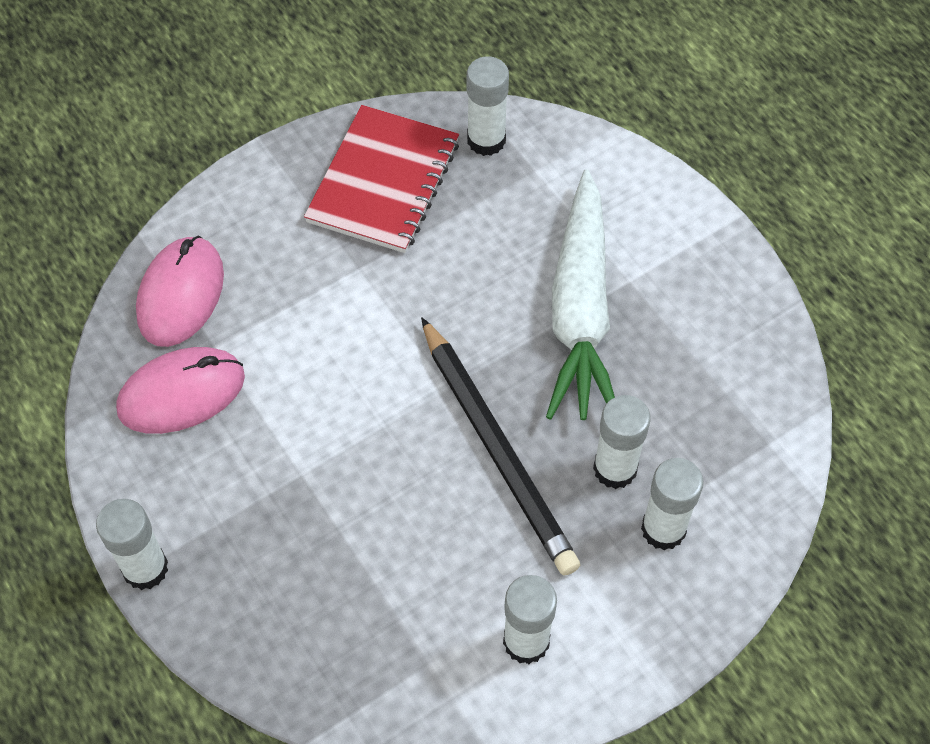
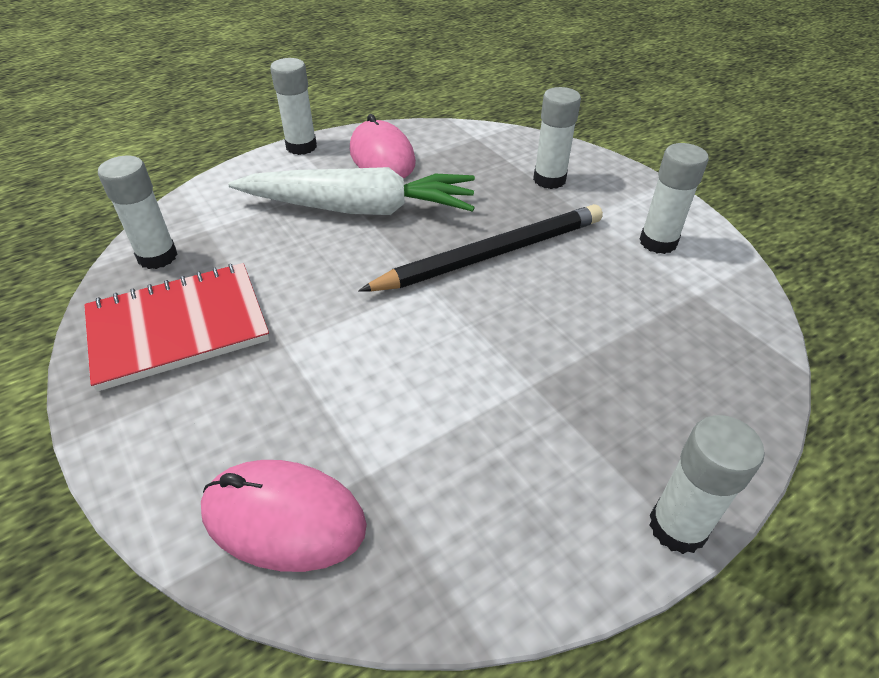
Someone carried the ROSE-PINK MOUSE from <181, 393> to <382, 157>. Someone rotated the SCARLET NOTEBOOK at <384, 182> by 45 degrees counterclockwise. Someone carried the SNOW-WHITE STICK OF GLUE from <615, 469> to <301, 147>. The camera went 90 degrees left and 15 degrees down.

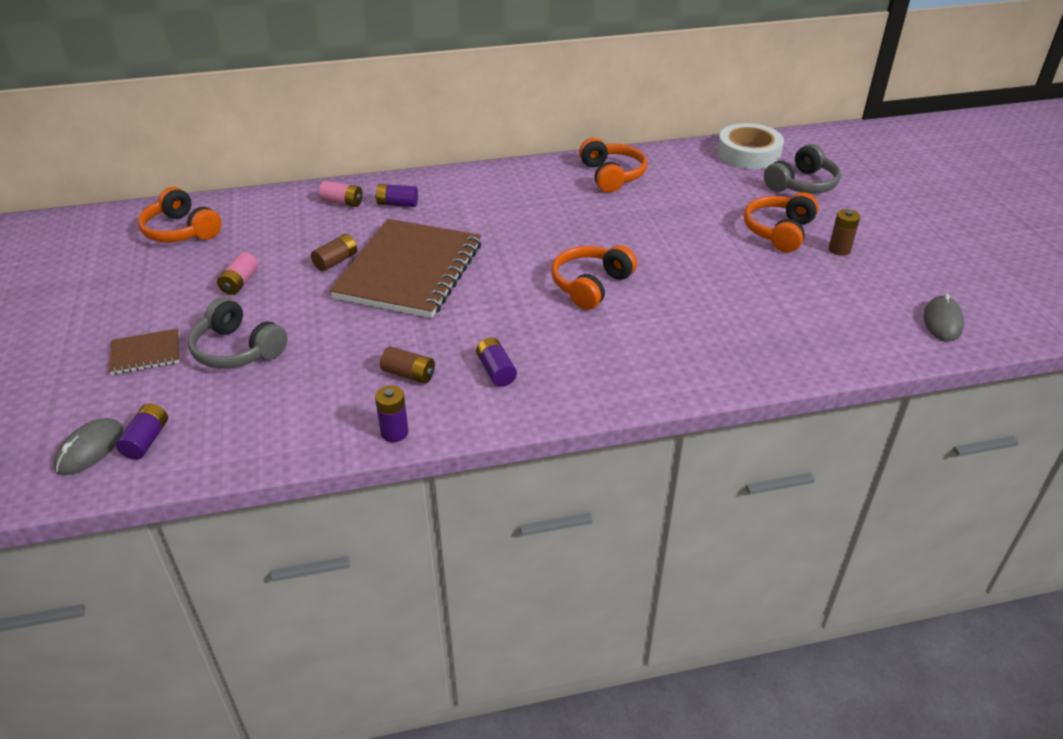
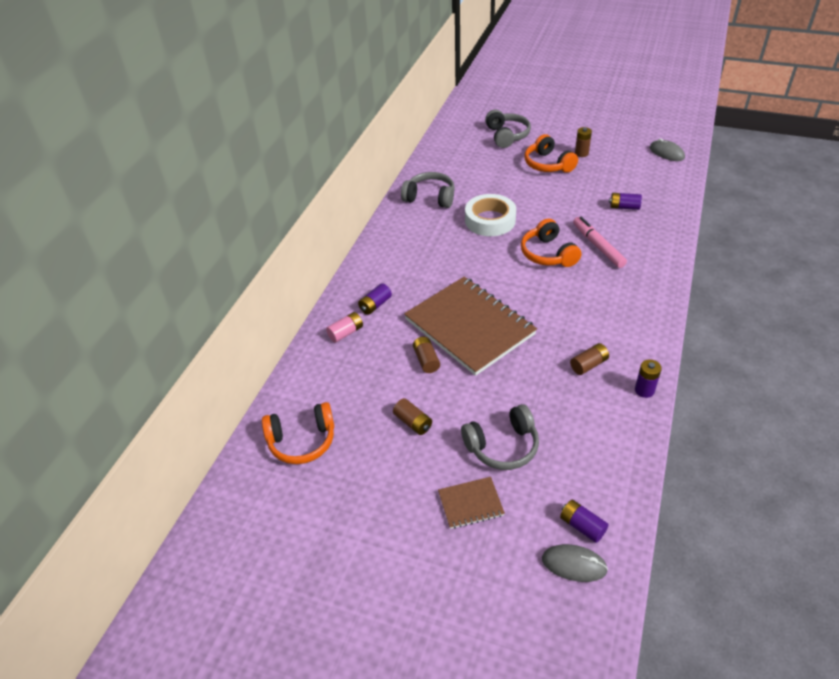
Someone rotated the GREY MOUSE at <90, 449> by 45 degrees counterclockwise. Someone rotated the RUSSET NOTEBOOK at <146, 353> by 60 degrees clockwise. Someone repainted the ROSE-PINK POWER CELL at <240, 283>, which became the RUSSET POWER CELL at <413, 422>. Someone carried the PURPLE POWER CELL from <496, 371> to <624, 207>. Someone repainted the BRIGHT ORANGE HEADPHONES at <612, 175>, which became the GREY HEADPHONES at <430, 197>. Someone carried the SNOW-WHITE STICKY TAPE from <748, 153> to <490, 220>. Someone put down the ROSE-PINK FELT PEN at <598, 246>. The camera went 55 degrees left and 5 degrees up.

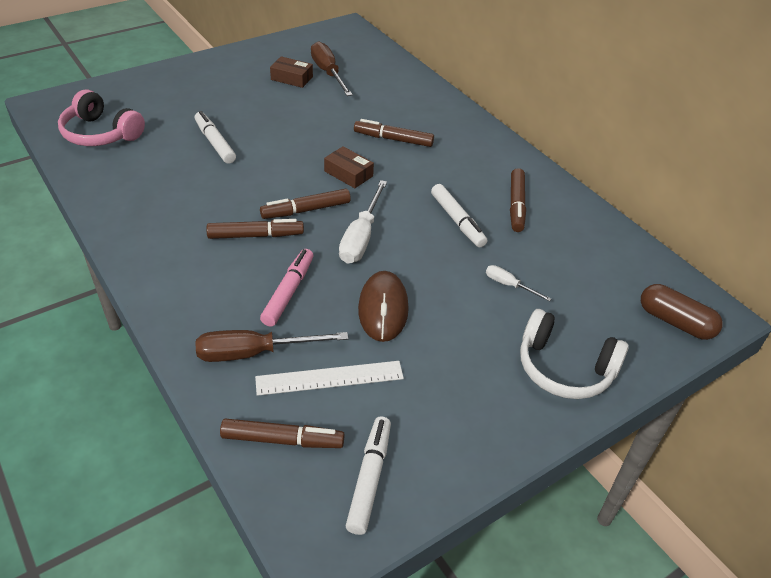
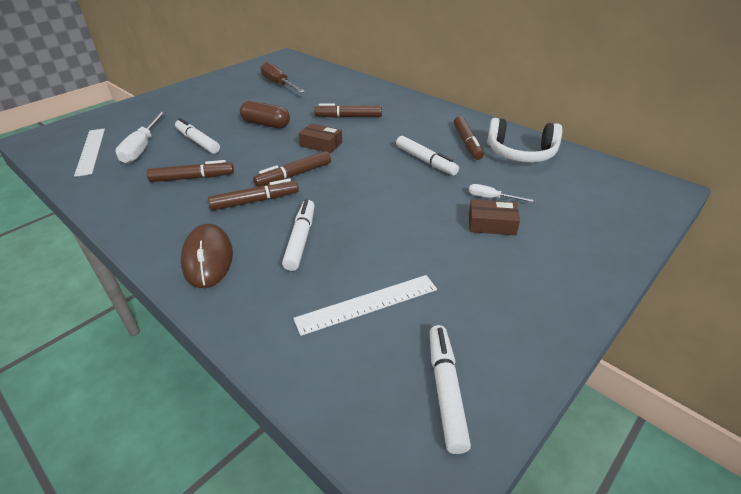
Someone swapped the ROSE-PINK HEADPHONES at <100, 134> for the SNOW-WHITE RULER at <91, 151>. Someone took away the RUSSET HAND SCREWDRIVER at <254, 353>. Someone carried the RUSSET FELT PEN from <282, 440> to <192, 178>. Someone repainted the ROSE-PINK FELT PEN at <289, 292>, which became the SNOW-WHITE FELT PEN at <301, 239>. Someone carried the RUSSET PARCEL from <291, 78> to <492, 224>. Someone carried the SNOW-WHITE HAND SCREWDRIVER from <361, 237> to <142, 148>. Someone carried the RUSSET MOUSE from <383, 309> to <208, 258>. Someone carried the SNOW-WHITE HEADPHONES from <564, 368> to <521, 153>. Someone carried the RUSSET PILL from <675, 322> to <266, 124>. The camera went 10 degrees left and 5 degrees down.

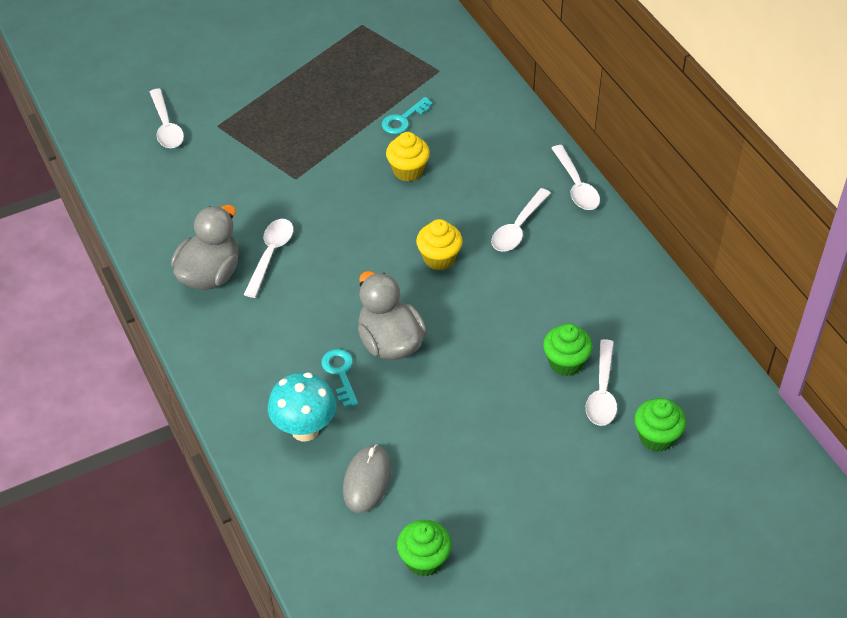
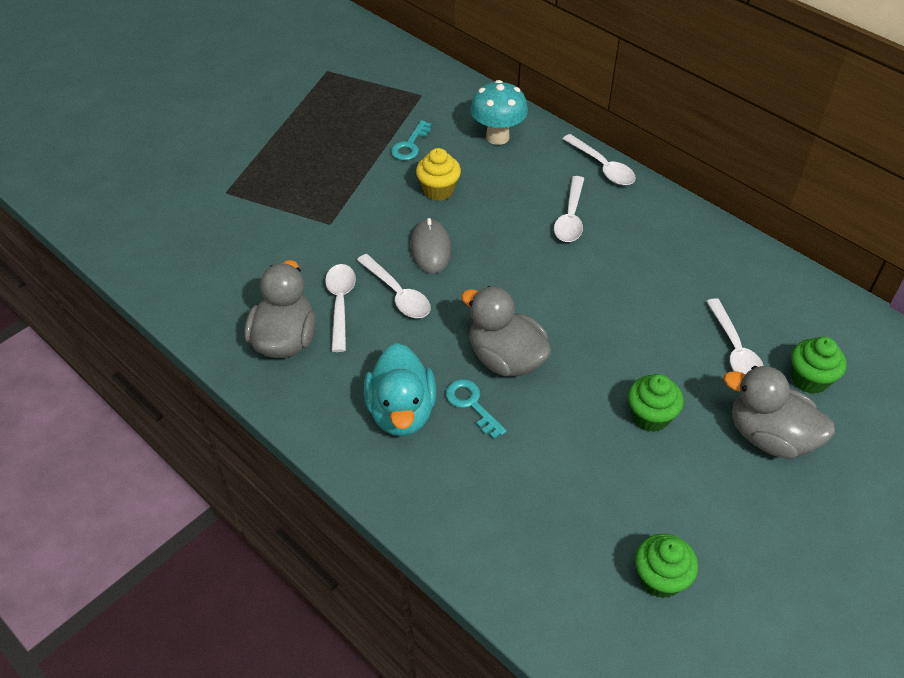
Someone carried the SNOW-WHITE SPOON from <166, 126> to <397, 294>. Someone carried the AQUA MUSHROOM from <305, 429> to <497, 137>. Someone carried the GREY MOUSE from <367, 480> to <430, 248>. Someone took away the YELLOW MUFFIN at <439, 258>. Someone carried the GREEN MUFFIN from <565, 363> to <650, 416>. Someone put down the AQUA DUCK at <401, 412>. Someone put down the GREY DUCK at <769, 436>. The camera went 20 degrees left and 0 degrees up.

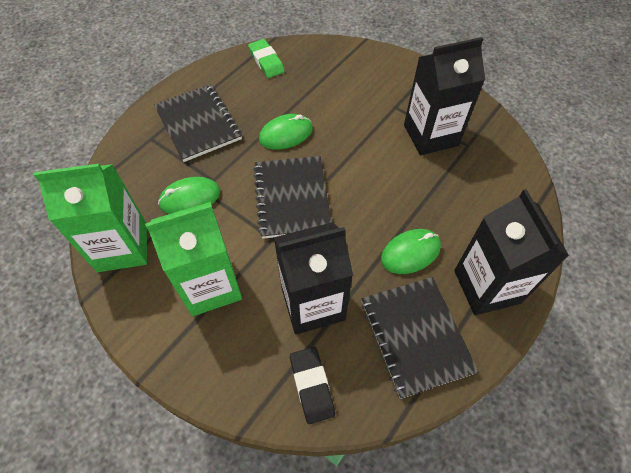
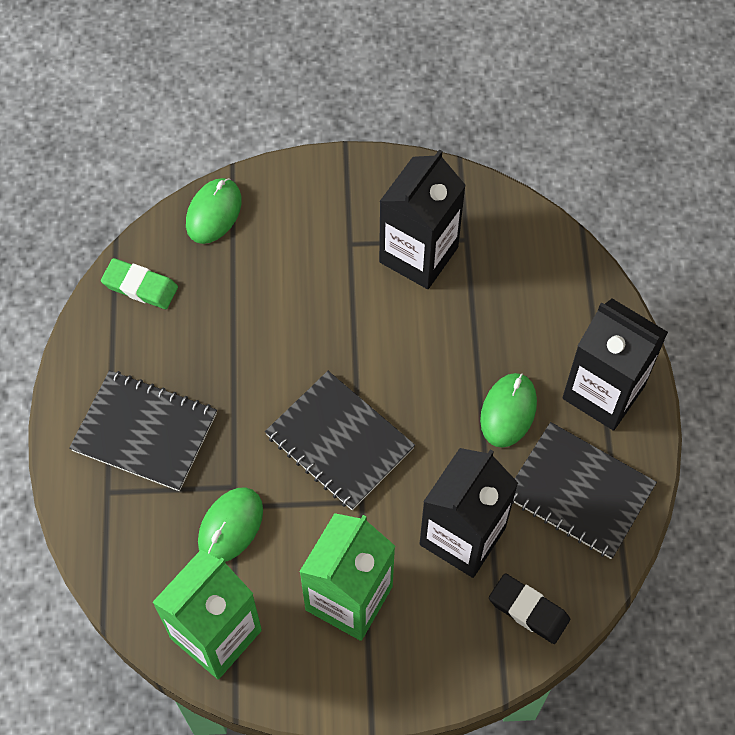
Someone carried the GREEN MOUSE from <286, 134> to <214, 213>. The camera went 40 degrees left and 5 degrees up.

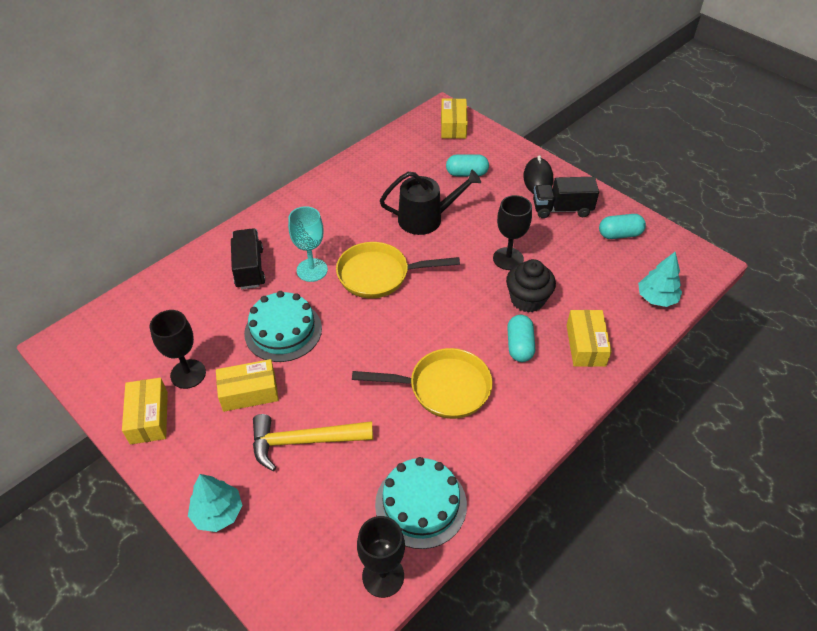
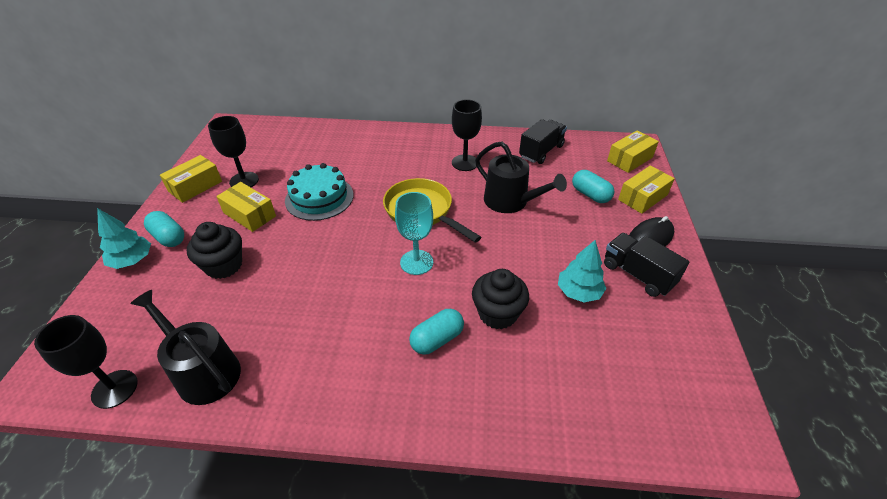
Someone carried the EBONY LORRY from <249, 268> to <541, 151>. Someone swapped the YELLOW HAMMER at <304, 441> for the EBONY MUFFIN at <224, 266>. Someone carried the AQUA GOBLET from <312, 270> to <416, 262>. Someone took away the YELLOW SKILLET at <443, 388>. Someone swapped the AQUA LAYER CAKE at <421, 504> for the EBONY SPRINKLING CAN at <204, 371>. Someone carried the EBONY GOBLET from <508, 259> to <465, 163>. Someone carried the YELLOW PARCEL from <585, 345> to <643, 197>. Someone carried the AQUA PILL from <619, 234> to <169, 237>. Someone carried the AQUA TREE from <656, 298> to <578, 292>. The camera went 50 degrees right and 5 degrees down.

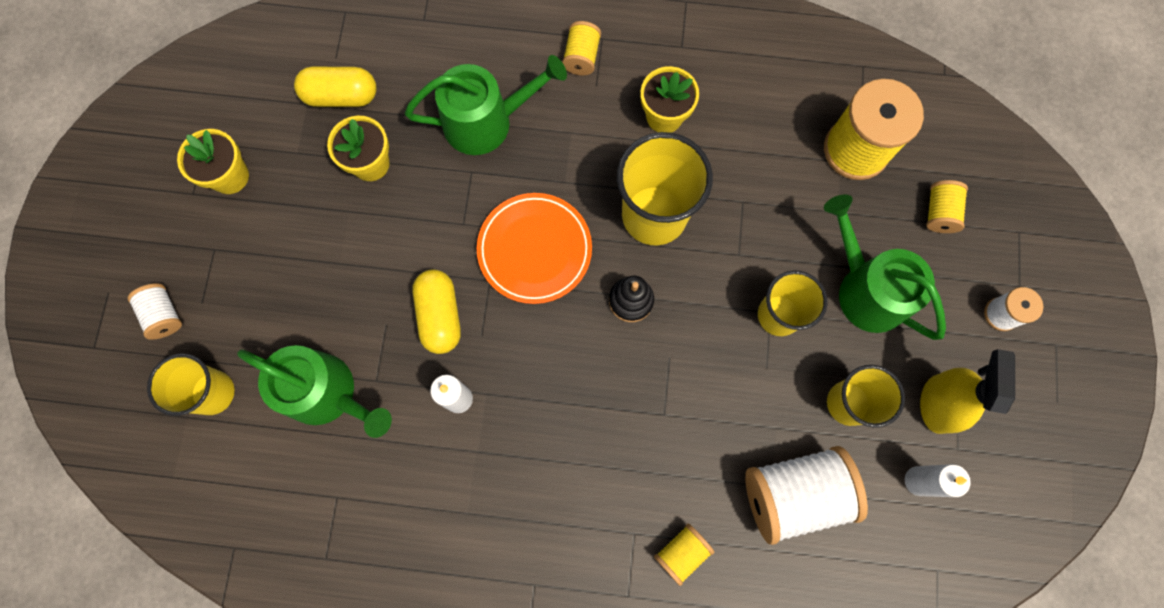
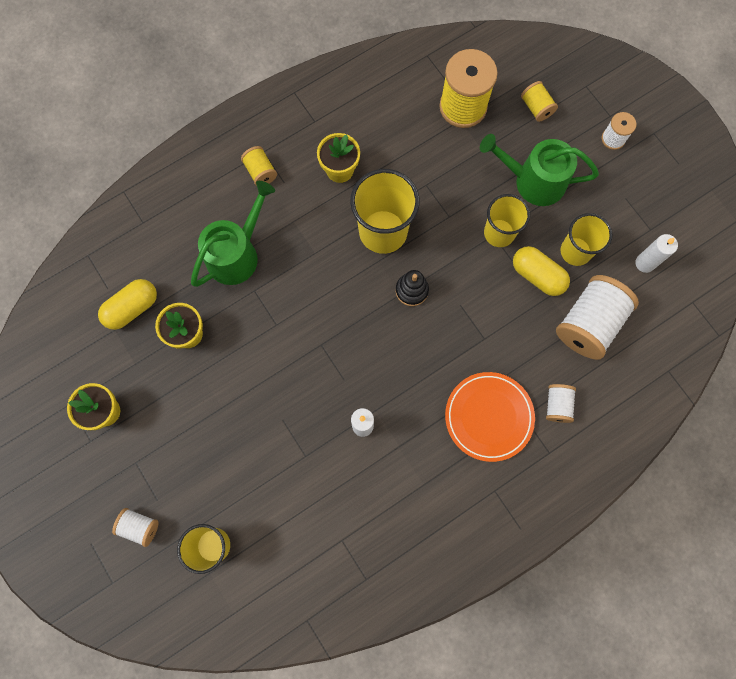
Someone took away the GREEN SPRINKLING CAN at <327, 393>. Someone carried the YELLOW PILL from <440, 315> to <537, 275>. Someone carried the BRIGHT ORANGE PLATE from <534, 250> to <488, 417>. Someone repainted the YELLOW BOBBIN at <681, 552>, which became the SNOW-WHITE BOBBIN at <557, 405>. Someone took away the YELLOW SPRAY BOTTLE at <938, 403>. The camera went 40 degrees left and 0 degrees up.

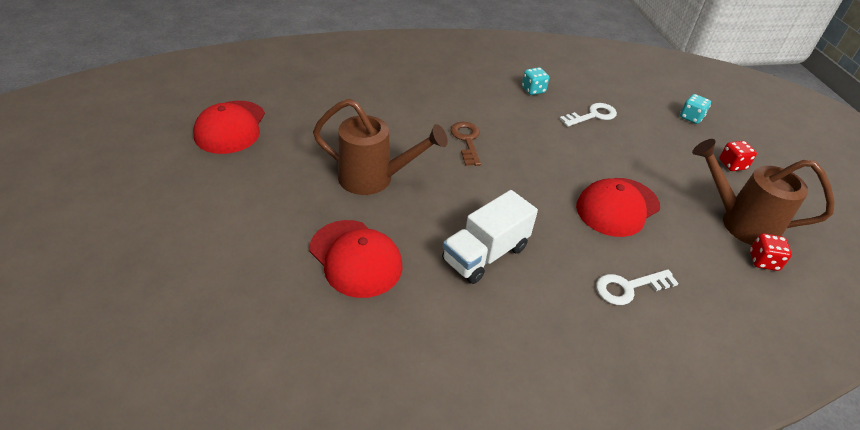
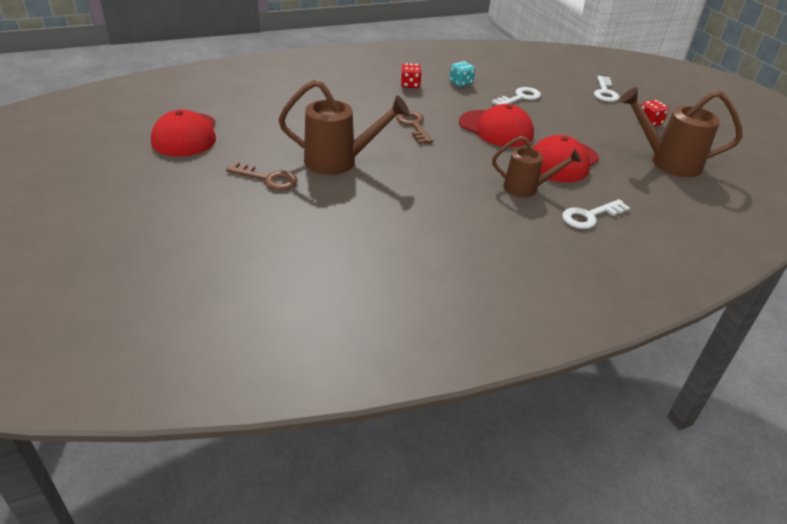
Someone carried the SCARLET BASEBALL CAP from <356, 258> to <496, 129>. Someone took away the SNOW-WHITE LORRY at <485, 254>. Someone swapped the AQUA GAME DIE at <691, 117> for the SNOW-WHITE LATCHKEY at <605, 92>. Someone carried the SCARLET GAME DIE from <763, 261> to <410, 85>. Someone put down the RUSSET LATCHKEY at <268, 179>. Someone put down the RUSSET SPRINKLING CAN at <526, 188>. The camera went 10 degrees left and 5 degrees down.

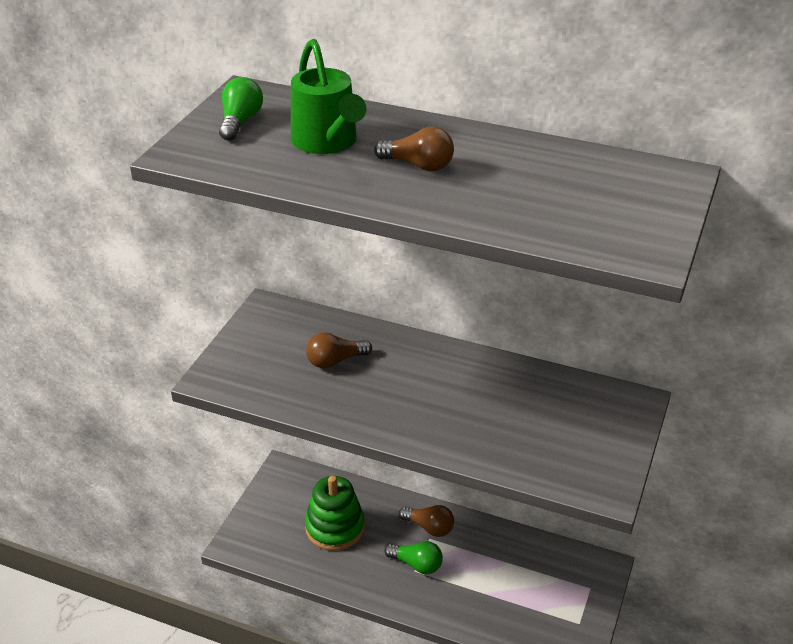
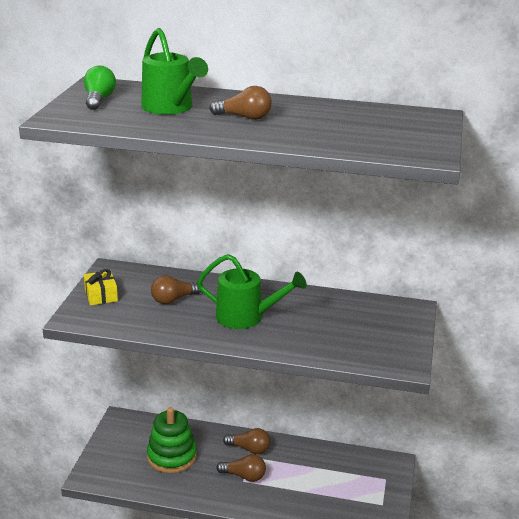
Someone repainted the GREEN LIGHT BULB at <416, 564>, which became the RUSSET LIGHT BULB at <244, 476>. Someone put down the YELLOW PRESENT at <101, 295>. Someone put down the GREEN SPRINKLING CAN at <247, 317>. The camera went 10 degrees left and 10 degrees down.

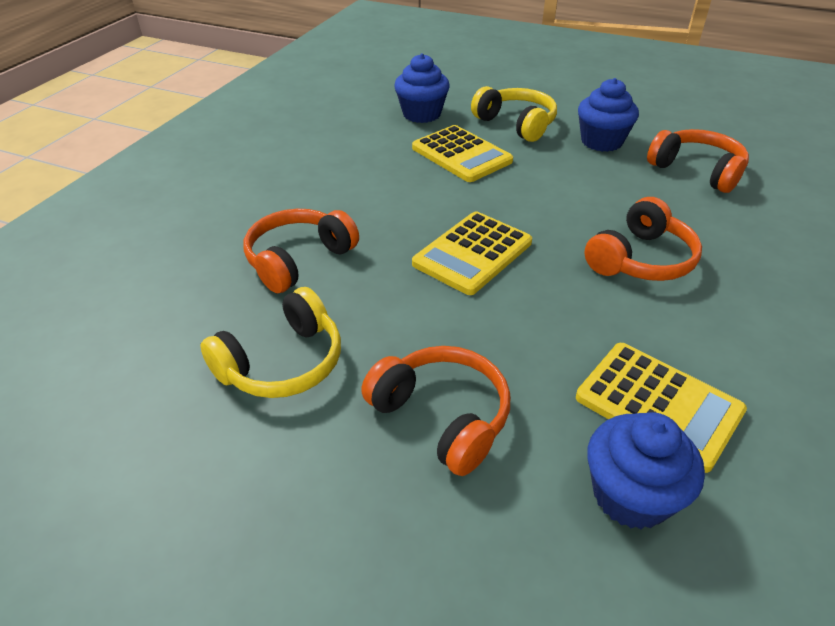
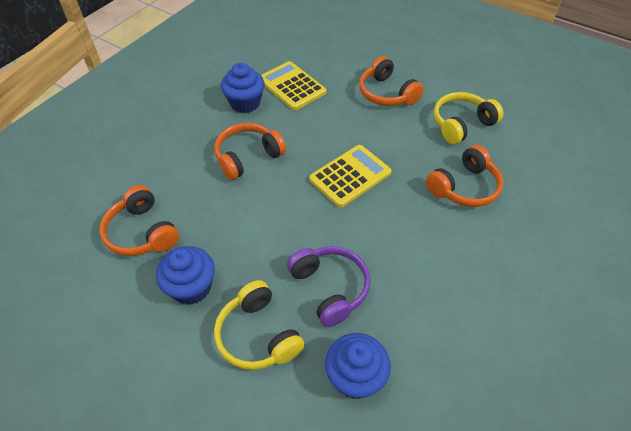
Someone swapped the YELLOW ADDING MACHINE at <461, 155> for the PURPLE HEADPHONES at <330, 288>. Someone carried the COBALT MUFFIN from <630, 495> to <245, 103>. The camera went 170 degrees left and 10 degrees up.

